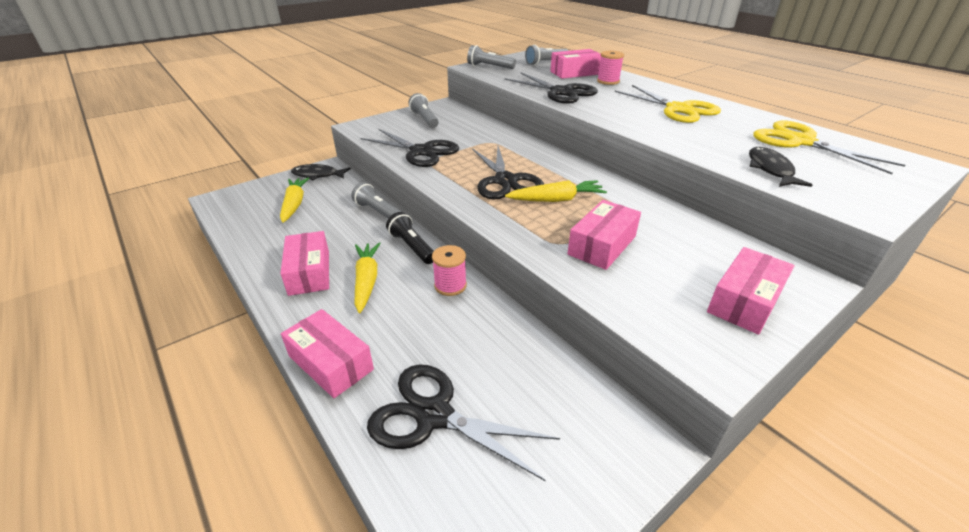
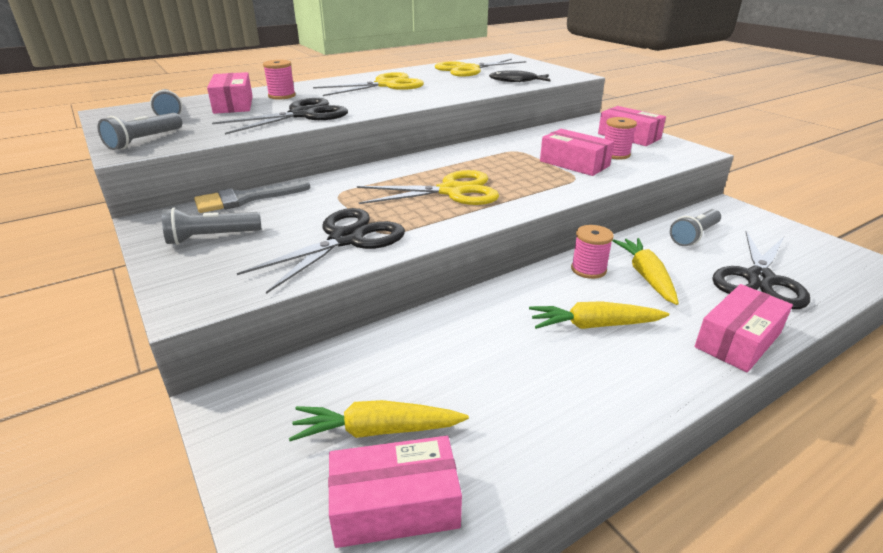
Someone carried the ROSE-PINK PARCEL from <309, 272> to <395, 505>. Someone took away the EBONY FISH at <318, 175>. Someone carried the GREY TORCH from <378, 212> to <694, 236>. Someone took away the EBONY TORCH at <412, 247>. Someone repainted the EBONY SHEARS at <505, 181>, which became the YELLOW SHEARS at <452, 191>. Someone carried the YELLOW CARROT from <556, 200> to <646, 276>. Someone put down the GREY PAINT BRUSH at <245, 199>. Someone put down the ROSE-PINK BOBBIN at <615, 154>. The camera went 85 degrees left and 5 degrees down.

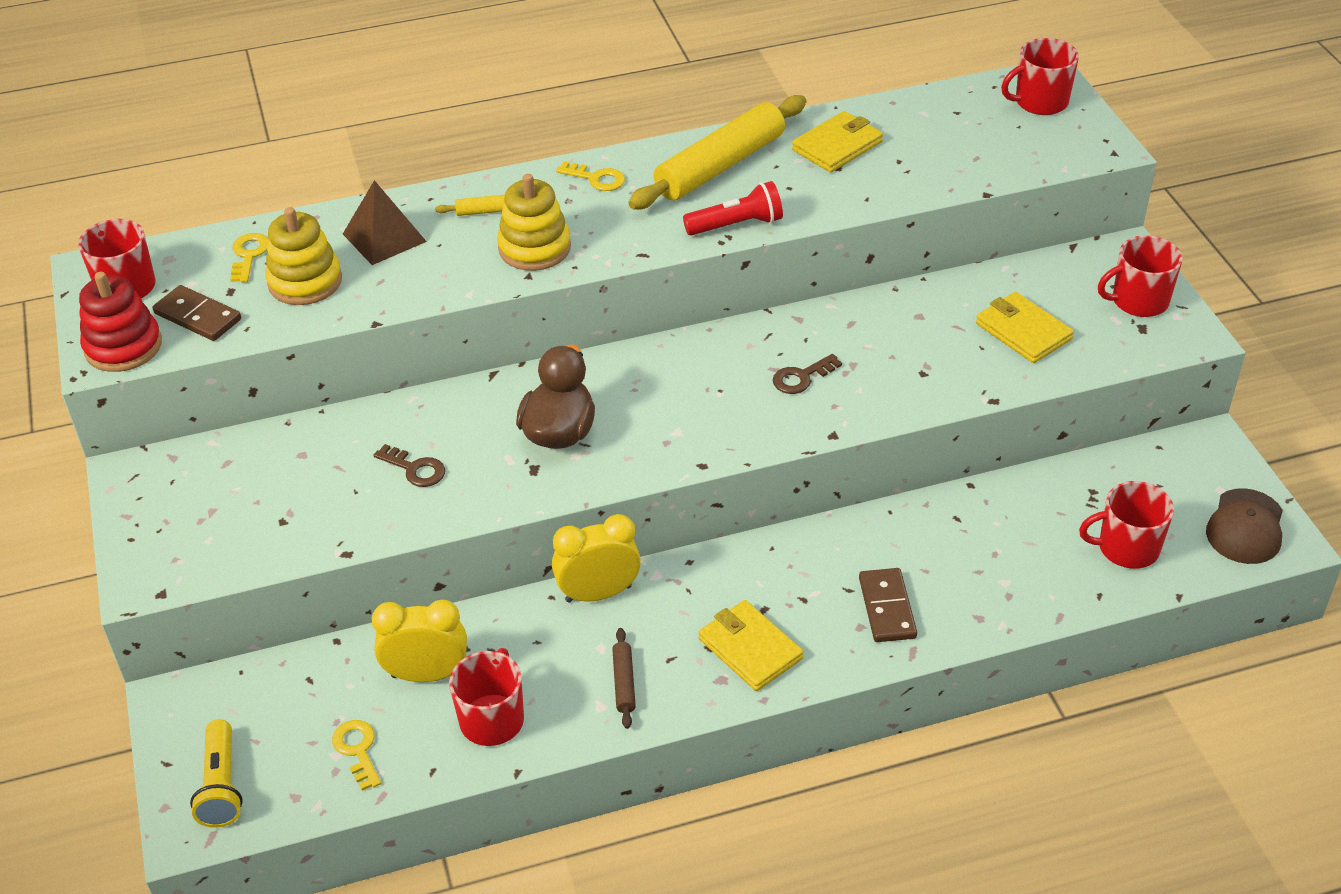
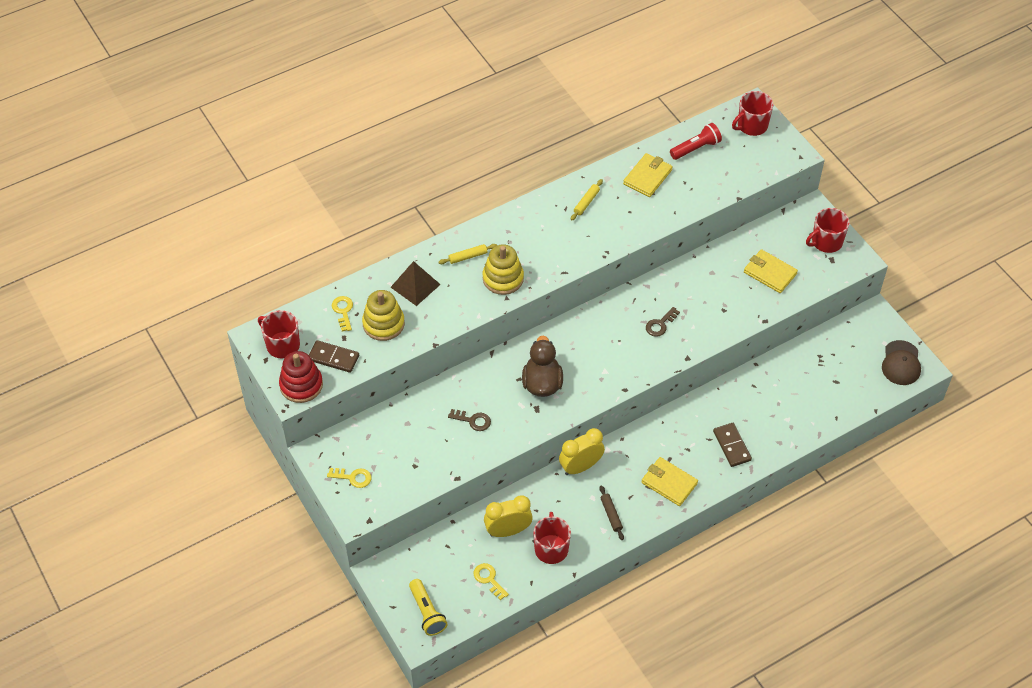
Someone carried the YELLOW LATCHKEY from <596, 179> to <353, 477>. Someone scaled the YELLOW ROLLING PIN at <720, 166> by 0.43. Someone carried the SCARLET TORCH from <737, 225> to <696, 148>. Someone took away the SCARLET MUG at <1126, 548>. The camera went 15 degrees left and 10 degrees up.

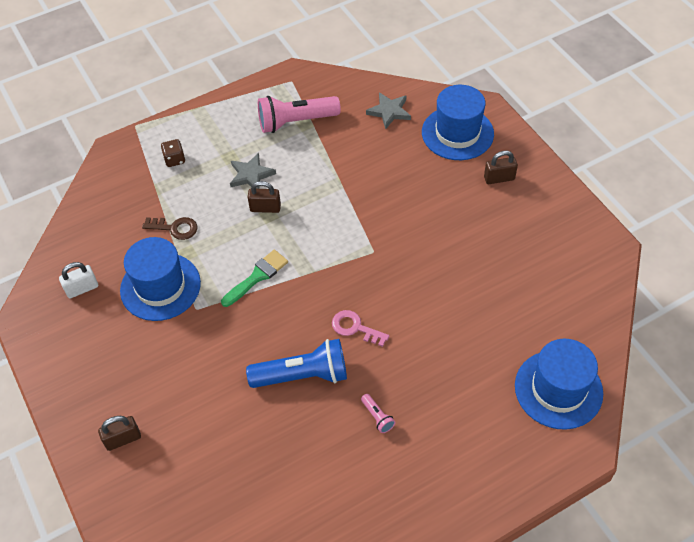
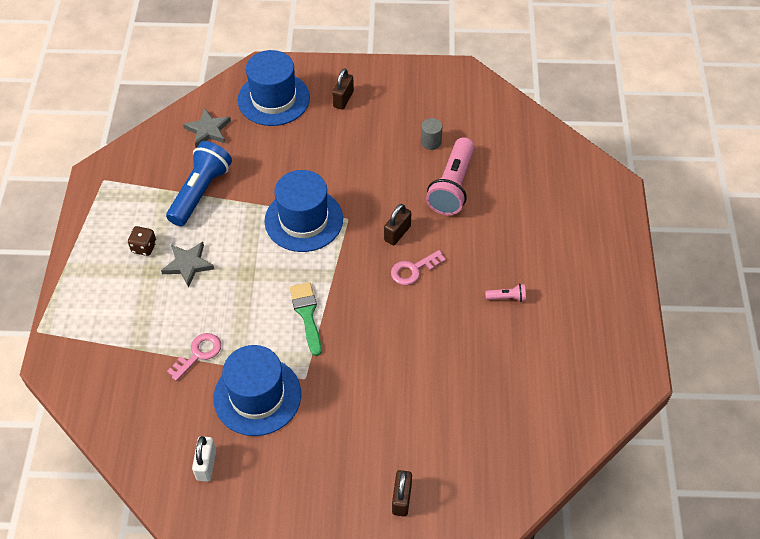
Someone repainted the RUSSET LATCHKEY at <175, 228>, which became the ROSE-PINK LATCHKEY at <198, 354>. Someone carried the RUSSET GAME DIE from <174, 160> to <144, 247>. Someone carried the COBALT TORCH from <302, 375> to <200, 192>. Someone carried the RUSSET LOCK from <265, 208> to <397, 233>. Someone carried the ROSE-PINK TORCH from <296, 122> to <452, 186>. Someone carried the COBALT TOP HAT from <558, 389> to <304, 220>. Someone put down the GREY CYLINDER SHAPE at <431, 142>. The camera went 60 degrees left and 0 degrees up.

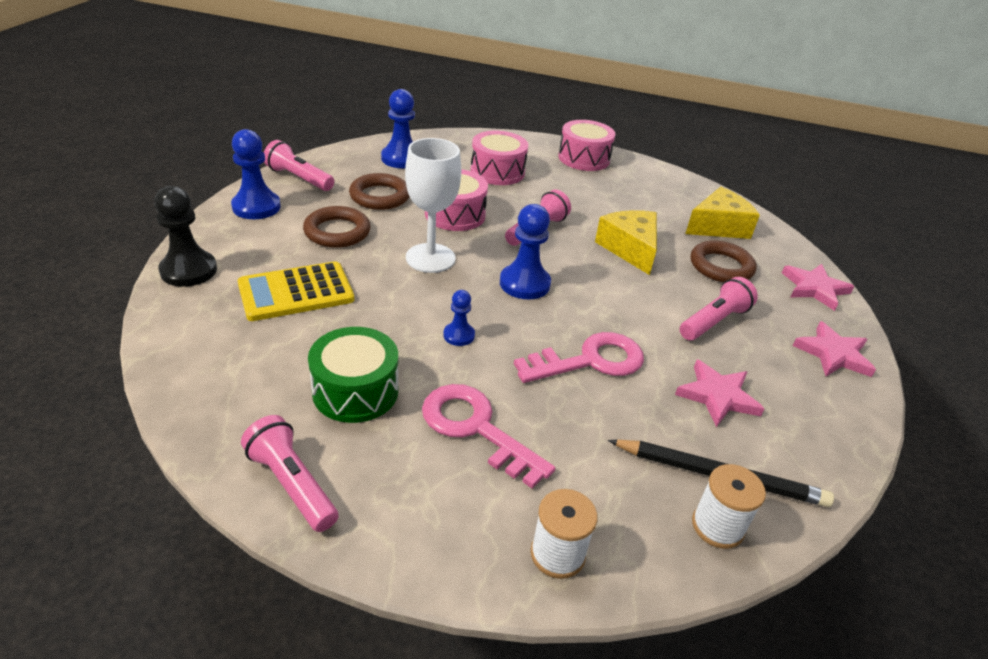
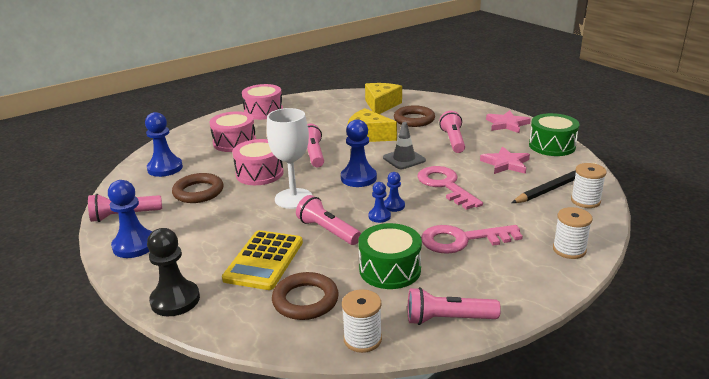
Someone carried the RUSSET RING from <337, 232> to <305, 300>. Someone rotated the ROSE-PINK LATCHKEY at <590, 361> by 45 degrees counterclockwise. Someone took away the ROSE-PINK STAR at <814, 288>. Someone put down the ROSE-PINK TORCH at <328, 231>. Someone put down the SNOW-WHITE BOBBIN at <362, 339>. Someone put down the GREY ROAD CONE at <404, 159>. Someone put down the COBALT CHESS PAWN at <394, 206>. Someone put down the GREEN SNARE DRUM at <552, 146>. The camera went 45 degrees left and 10 degrees down.

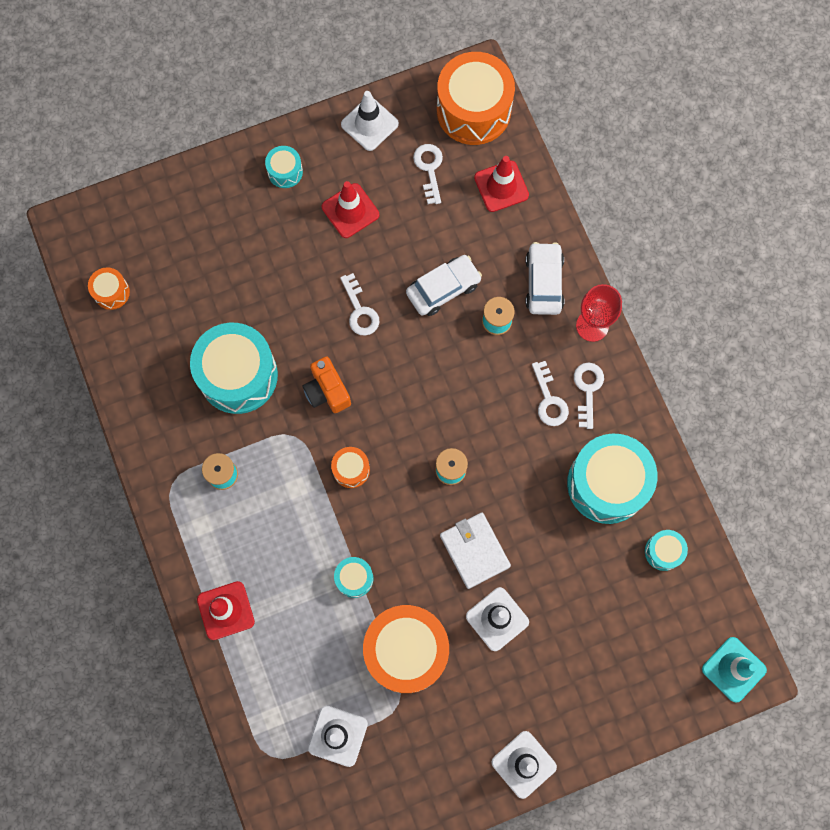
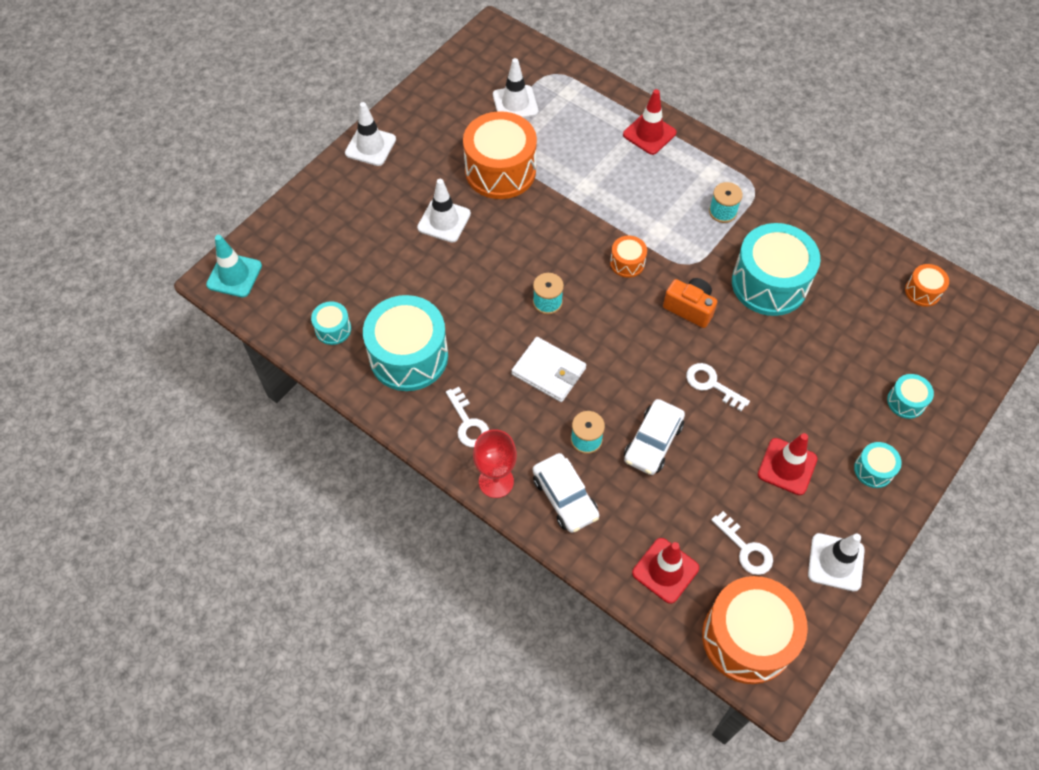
Someone carried the AQUA SNARE DRUM from <354, 578> to <906, 402>. Someone carried the SNOW-WHITE CARD WALLET from <474, 551> to <548, 371>. Someone took away the SNOW-WHITE LATCHKEY at <549, 399>. The camera went 150 degrees right and 15 degrees down.

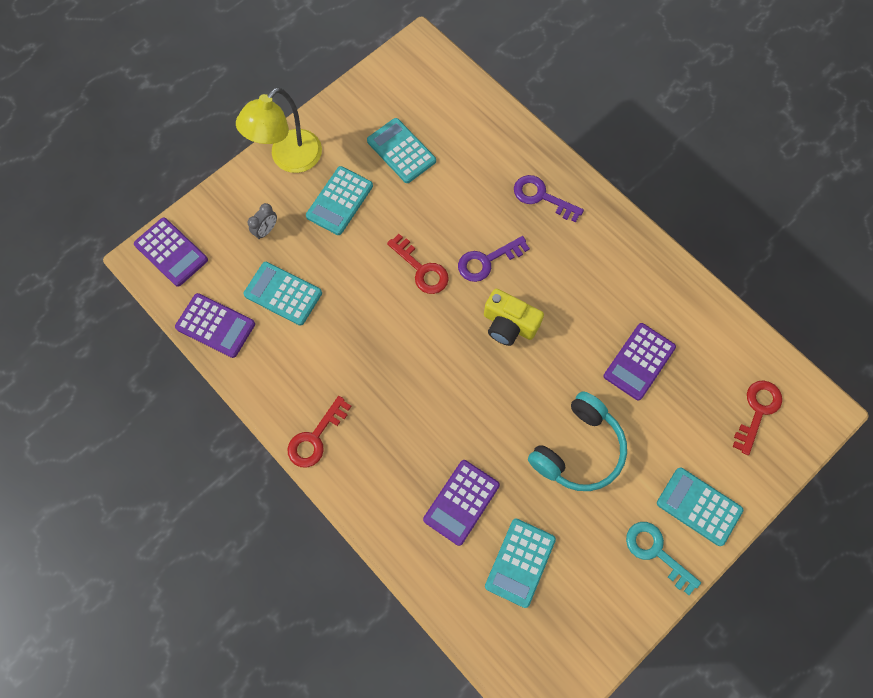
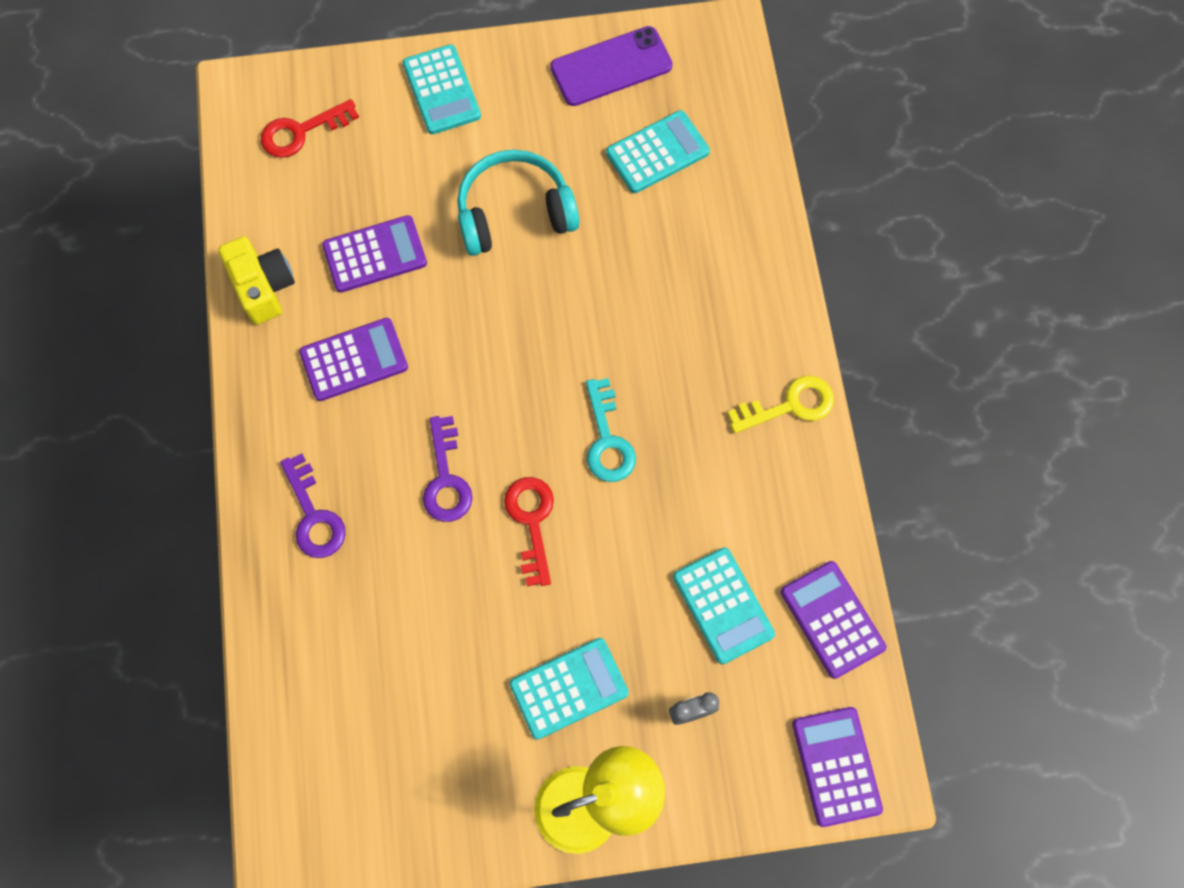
Someone repainted the SCARLET LATCHKEY at <315, 438>, which became the YELLOW LATCHKEY at <790, 405>. Someone took away the AQUA ADDING MACHINE at <401, 151>. Someone carried the PURPLE ADDING MACHINE from <461, 502> to <354, 360>. Someone rotated the PURPLE LATCHKEY at <487, 261> by 75 degrees clockwise. Someone carried the YELLOW CAMERA from <509, 324> to <263, 287>. Someone carried the AQUA LATCHKEY from <656, 552> to <607, 440>. Someone put down the PURPLE SMARTPHONE at <611, 67>. The camera went 145 degrees left and 0 degrees up.

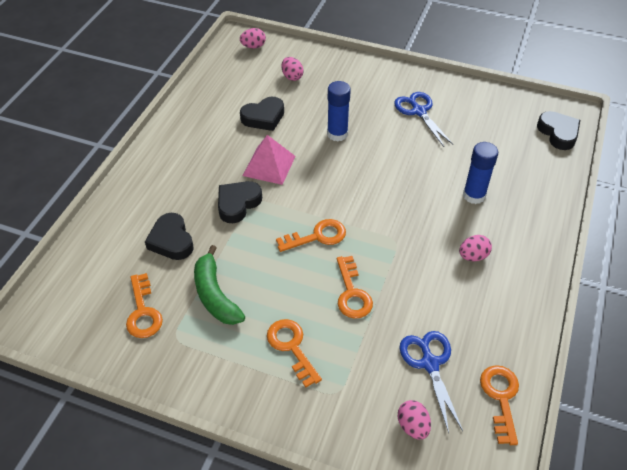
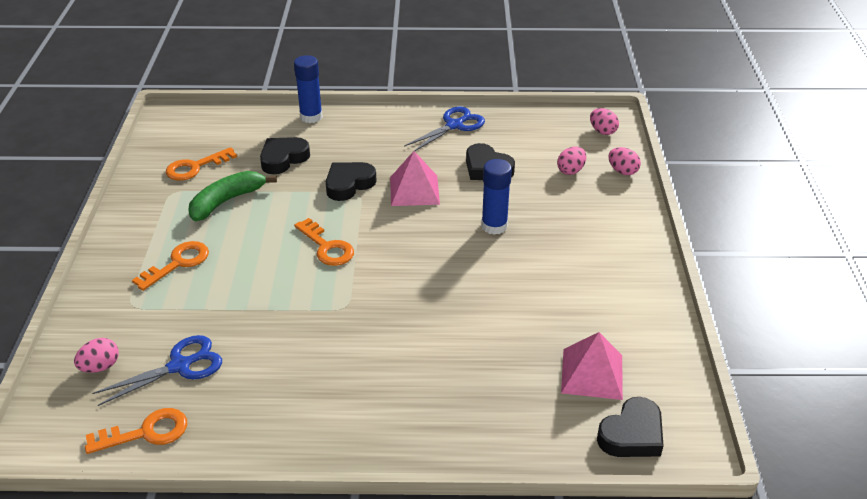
Someone rotated the EBONY HEART at <238, 204> by 60 degrees counterclockwise. Someone took away the BRIGHT ORANGE LATCHKEY at <352, 293>. Someone carried the COBALT SHEARS from <419, 111> to <454, 125>. Someone carried the ROSE-PINK EGG SHAPE from <473, 256> to <622, 171>. Someone carried the COBALT STICK OF GLUE from <474, 195> to <311, 117>. Someone put down the ROSE-PINK PYRAMID SHAPE at <592, 373>. The camera went 70 degrees right and 10 degrees down.

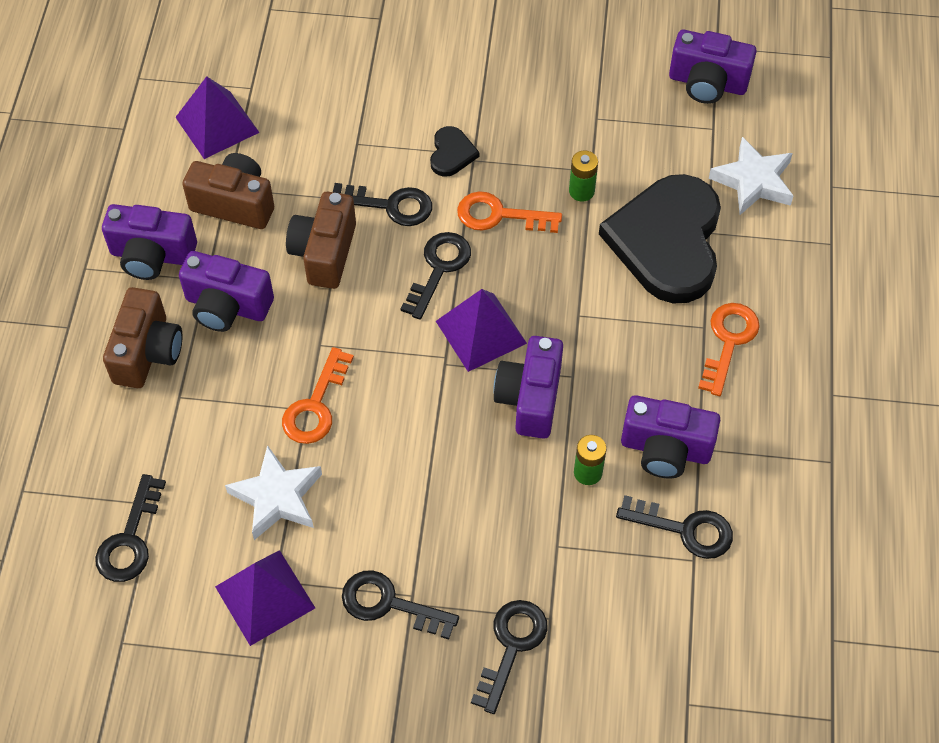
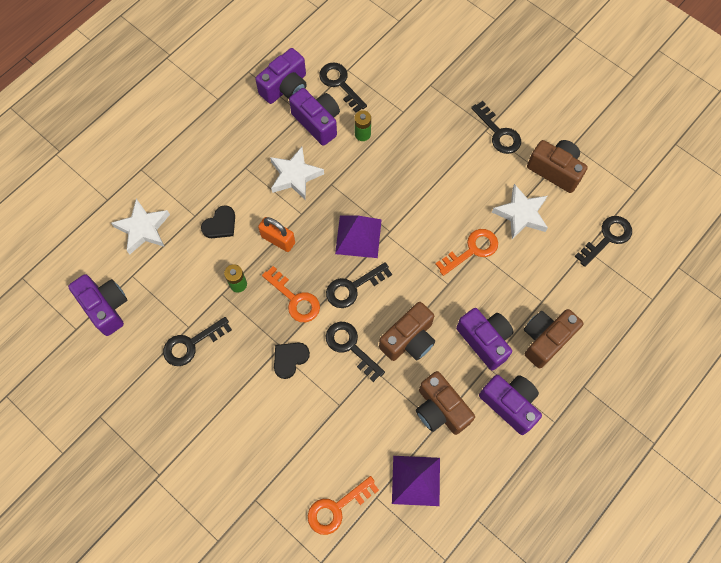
Someone swapped the PURPLE PYRAMID SHAPE at <265, 597> for the RUSSET CAMERA at <555, 170>. Someone carried the EBONY LATCHKEY from <511, 646> to <191, 344>. Someone carried the PURPLE CAMERA from <530, 398> to <285, 87>. Someone scaled the EBONY HEART at <667, 241> by 0.42. Someone carried the BRIGHT ORANGE LATCHKEY from <728, 341> to <337, 508>. Someone put down the BRIGHT ORANGE LOCK at <278, 239>. Someone put down the SNOW-WHITE STAR at <295, 176>. The camera went 145 degrees left and 10 degrees up.

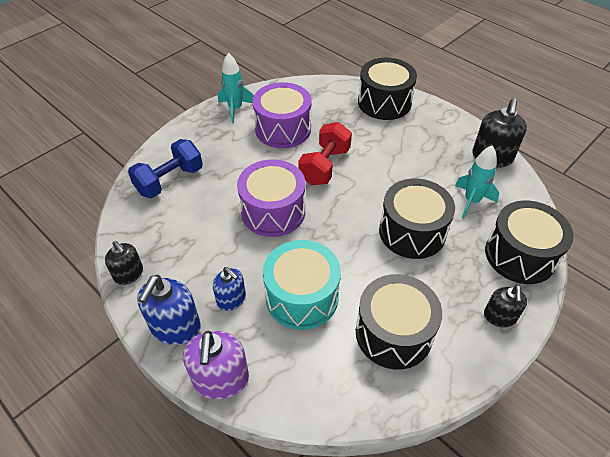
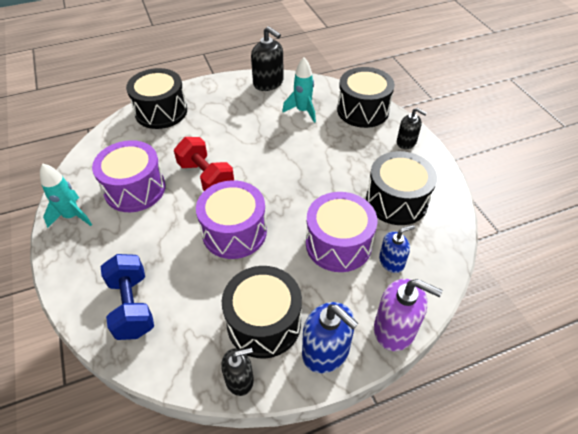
Someone carried the COBALT SOAP DISPENSER from <231, 299> to <391, 261>. Someone repainted the AQUA SNARE DRUM at <302, 297>, which became the PURPLE SNARE DRUM at <338, 244>. Someone carried the EBONY SNARE DRUM from <412, 232> to <264, 322>. The camera went 65 degrees left and 0 degrees up.

